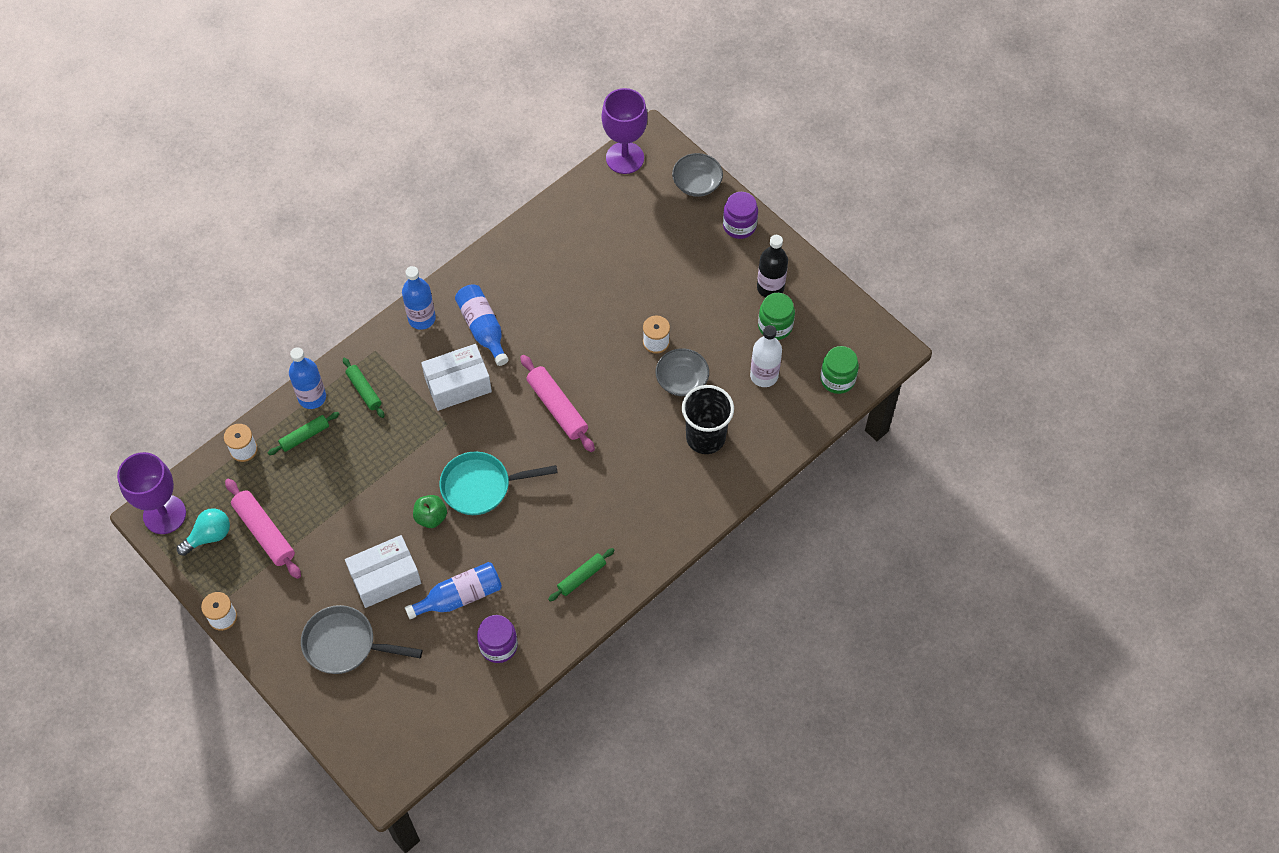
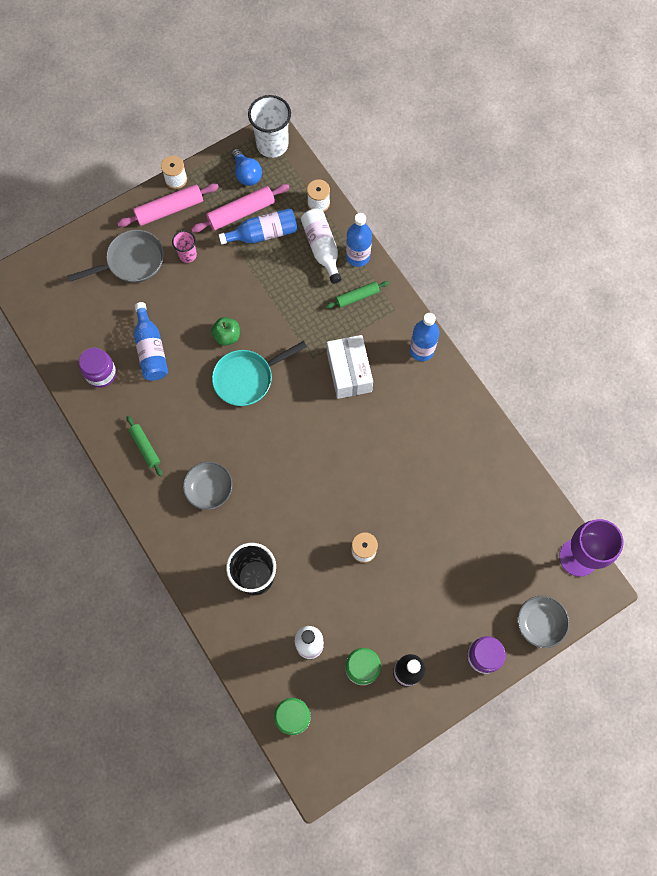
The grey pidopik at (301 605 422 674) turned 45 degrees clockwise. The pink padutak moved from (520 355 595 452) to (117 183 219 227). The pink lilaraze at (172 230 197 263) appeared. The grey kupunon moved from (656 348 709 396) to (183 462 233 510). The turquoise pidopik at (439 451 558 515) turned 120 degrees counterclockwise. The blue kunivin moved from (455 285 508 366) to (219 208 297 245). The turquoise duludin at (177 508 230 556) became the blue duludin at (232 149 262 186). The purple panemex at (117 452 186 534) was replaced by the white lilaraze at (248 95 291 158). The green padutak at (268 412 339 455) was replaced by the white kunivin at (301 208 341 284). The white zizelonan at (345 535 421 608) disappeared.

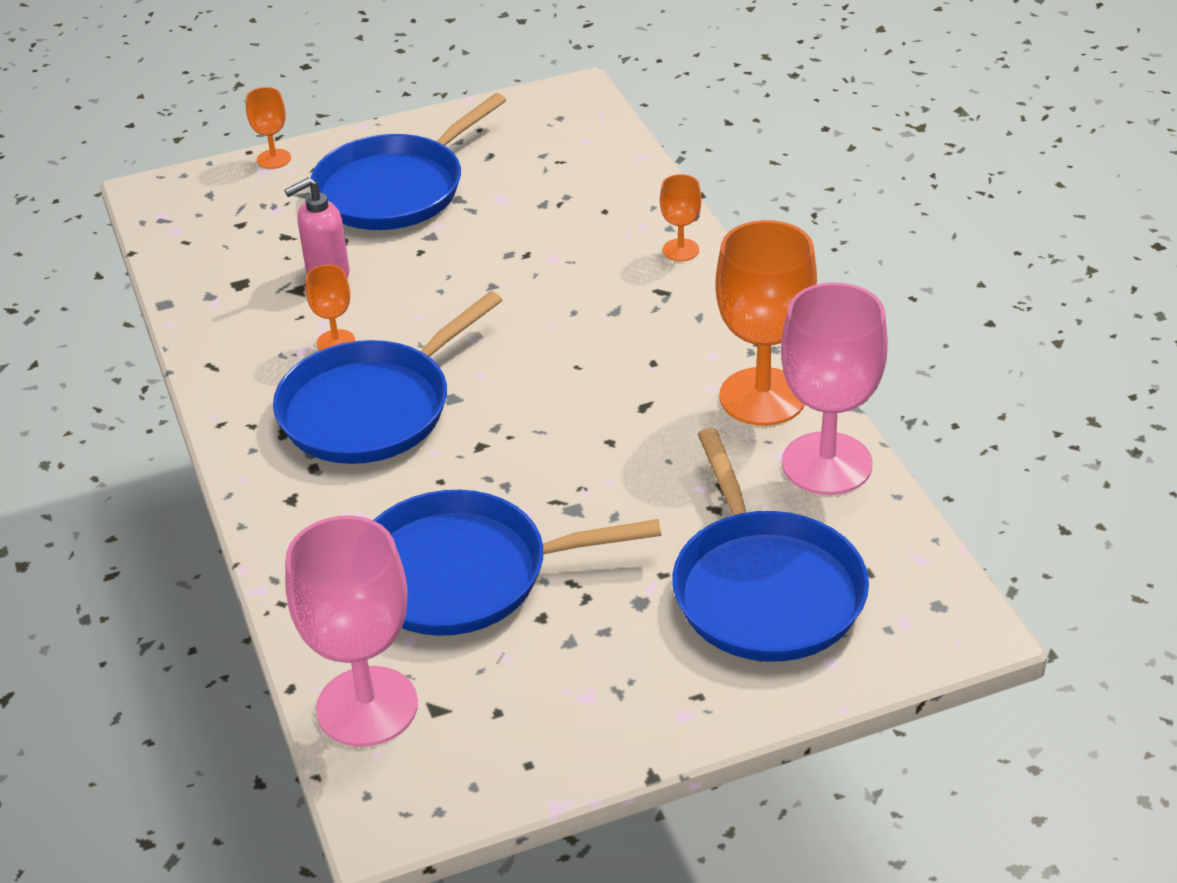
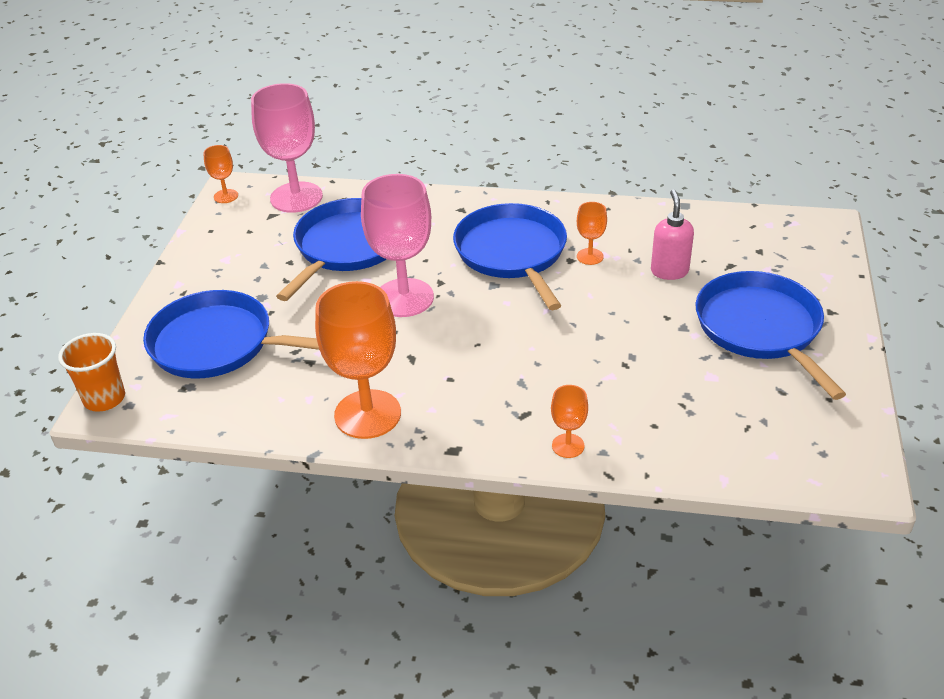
The orange lilaraze at (58 333 125 412) appeared. The orange panemex moved from (246 87 291 169) to (203 145 238 203). The pink panemex moved from (781 282 888 495) to (361 174 434 317).

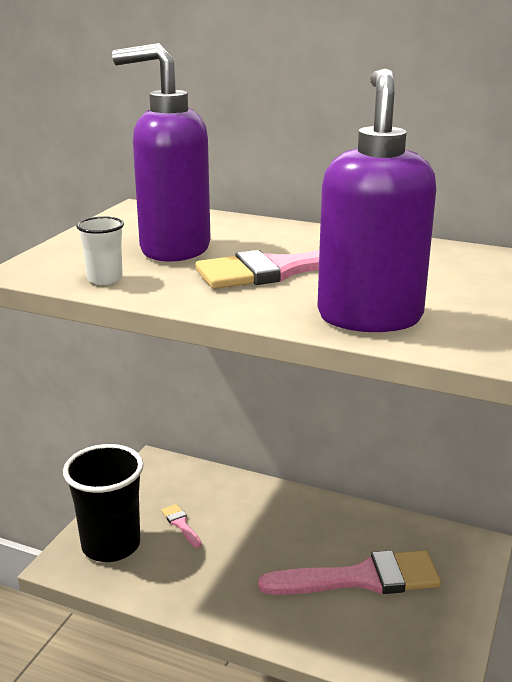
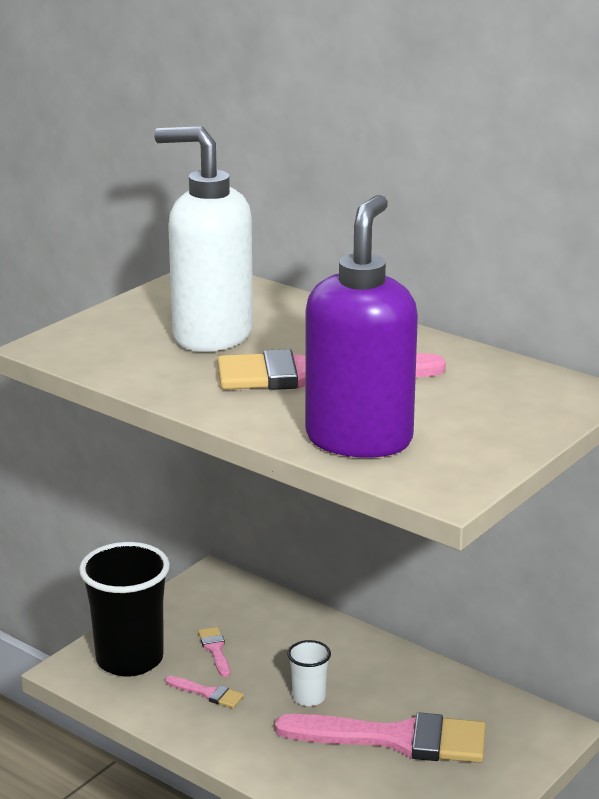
The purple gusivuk at (112 43 211 262) became the white gusivuk at (154 126 253 352). The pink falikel at (165 676 244 708) appeared. The white lilaraze moved from (76 216 124 285) to (287 640 331 706).

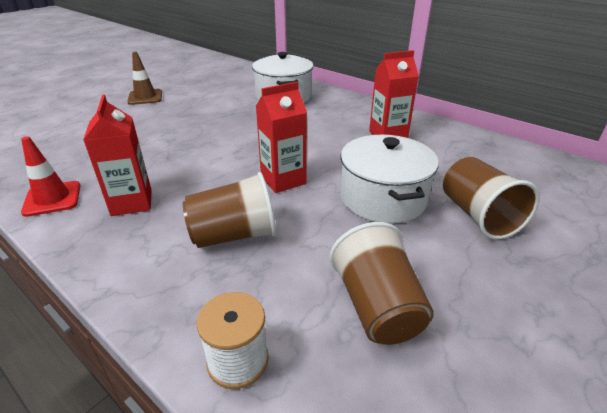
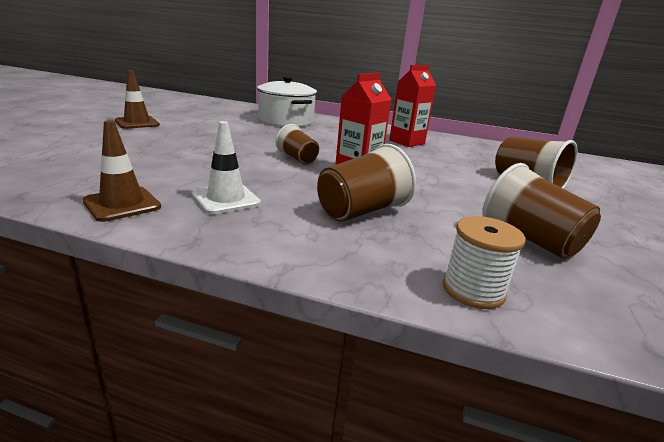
The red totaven at (21 136 80 217) became the brown totaven at (83 120 161 222). The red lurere at (83 95 151 216) was replaced by the white totaven at (192 121 261 214). The brown lilaraze at (275 124 319 164) appeared. The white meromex at (341 135 439 224) disappeared.

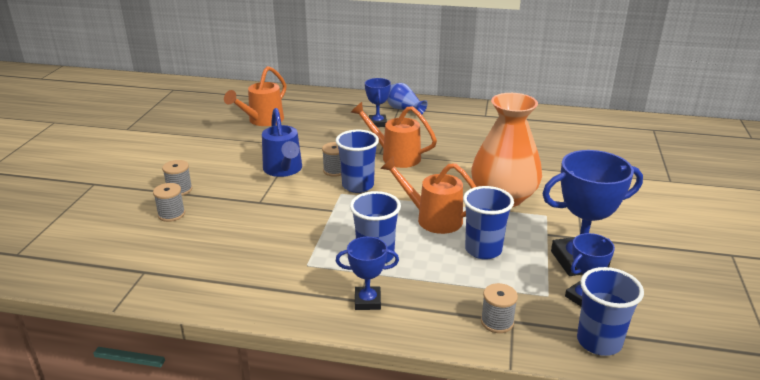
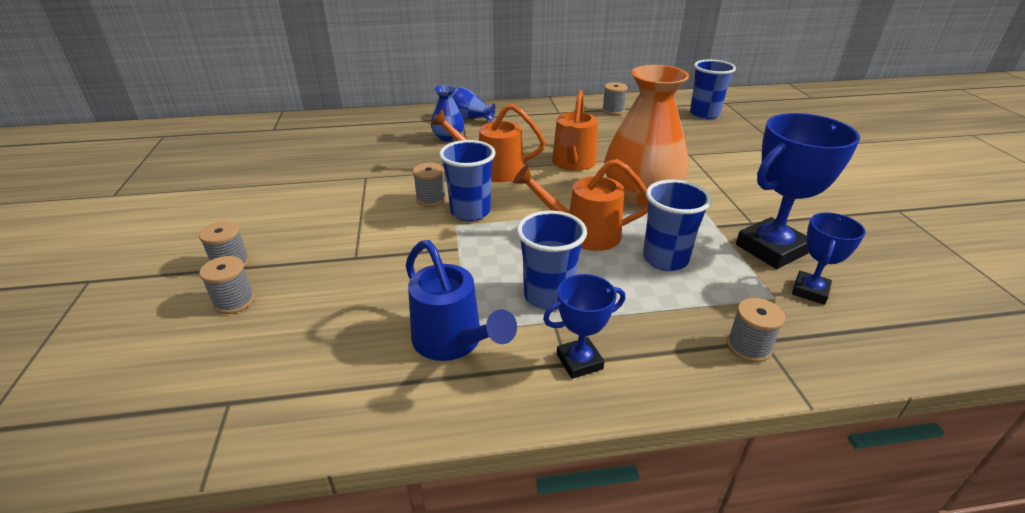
The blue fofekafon moved from (262 108 302 177) to (406 240 517 361). The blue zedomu at (365 78 391 127) was replaced by the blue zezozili at (431 85 464 142). The orange fofekafon moved from (224 66 287 126) to (552 90 598 171). The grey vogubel at (602 82 628 115) appeared. The blue lilaraze moved from (577 267 644 356) to (690 59 736 119).

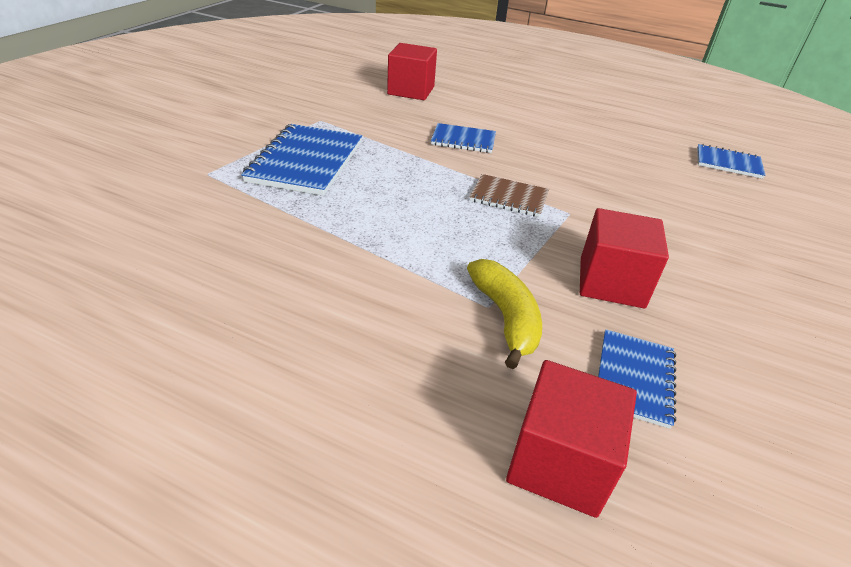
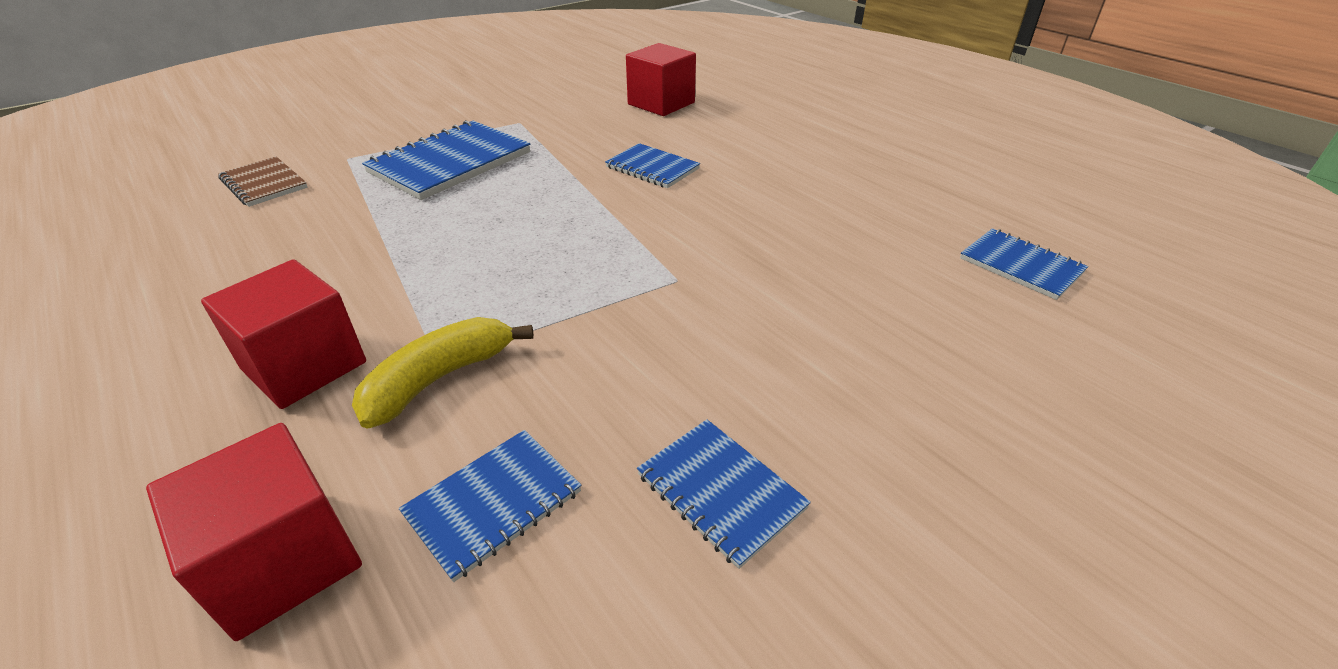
The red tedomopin moved from (580 208 669 308) to (201 259 366 409). The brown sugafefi moved from (470 174 549 217) to (218 156 308 207). The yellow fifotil at (467 259 542 369) turned 150 degrees counterclockwise. The blue sugafefi at (637 419 811 569) appeared.

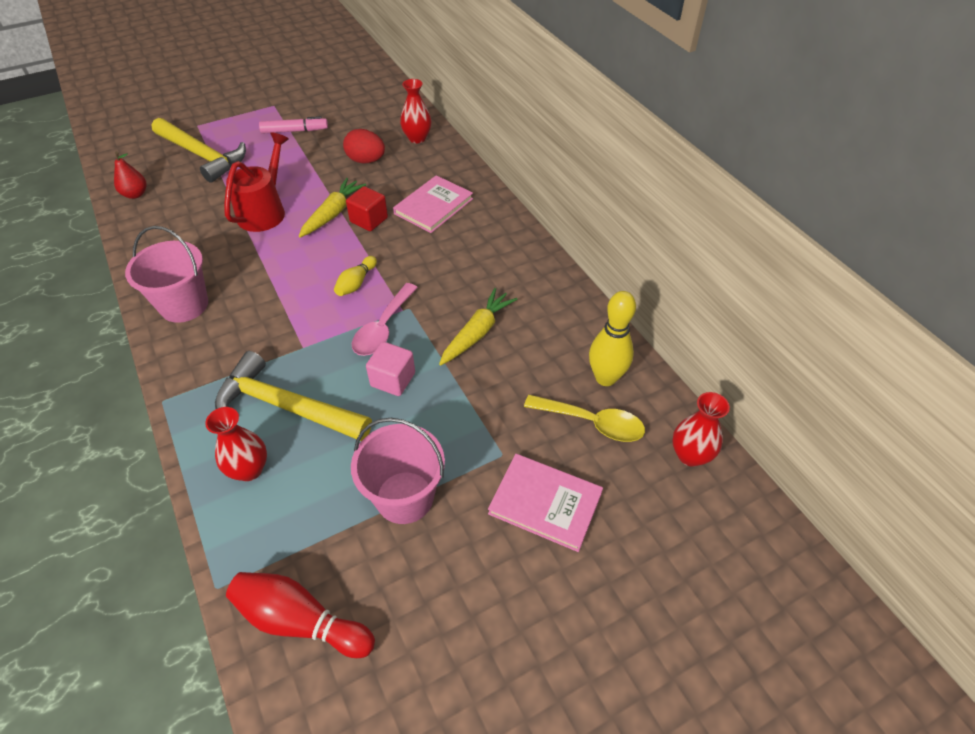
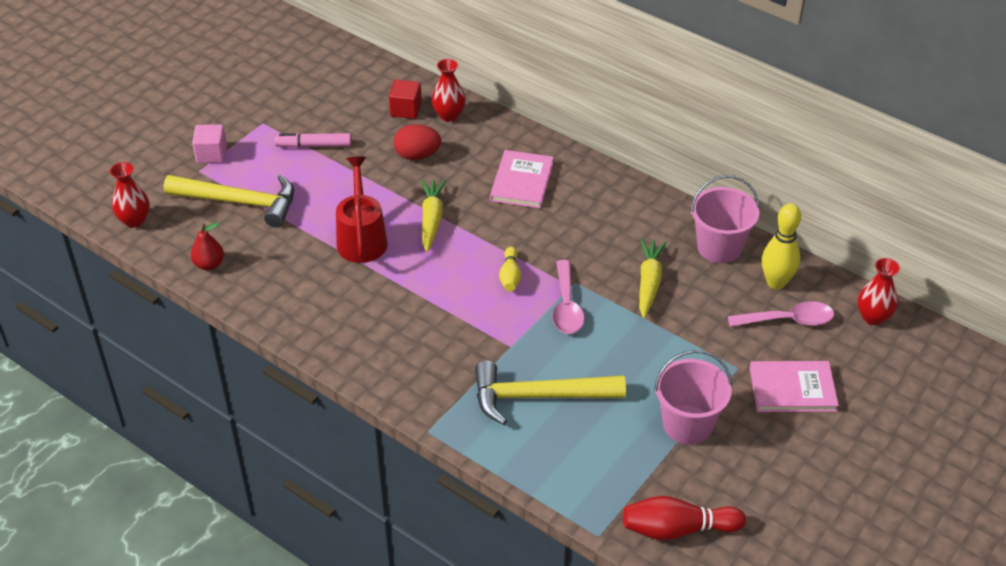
The red zezozili moved from (205 407 267 481) to (110 162 150 228). The pink tedomopin moved from (366 342 415 396) to (192 124 227 163). The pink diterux at (259 116 328 134) turned 150 degrees counterclockwise. The red tedomopin moved from (346 186 388 231) to (389 80 422 119). The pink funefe moved from (125 226 208 323) to (691 175 760 263). The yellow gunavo at (524 395 645 442) became the pink gunavo at (728 301 834 327).

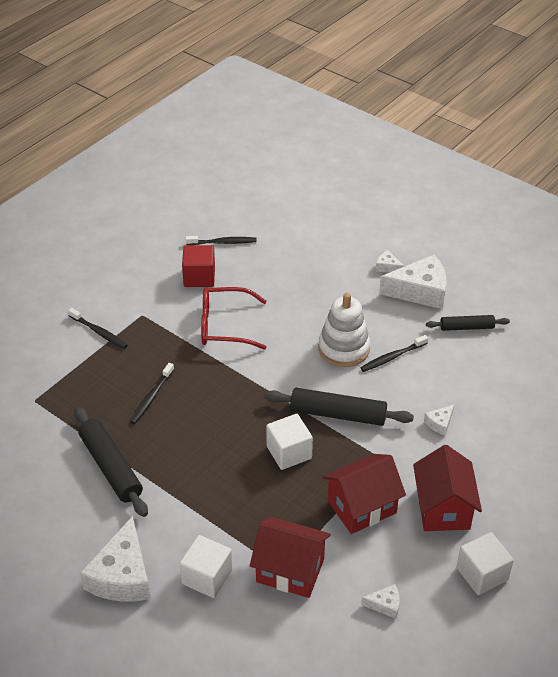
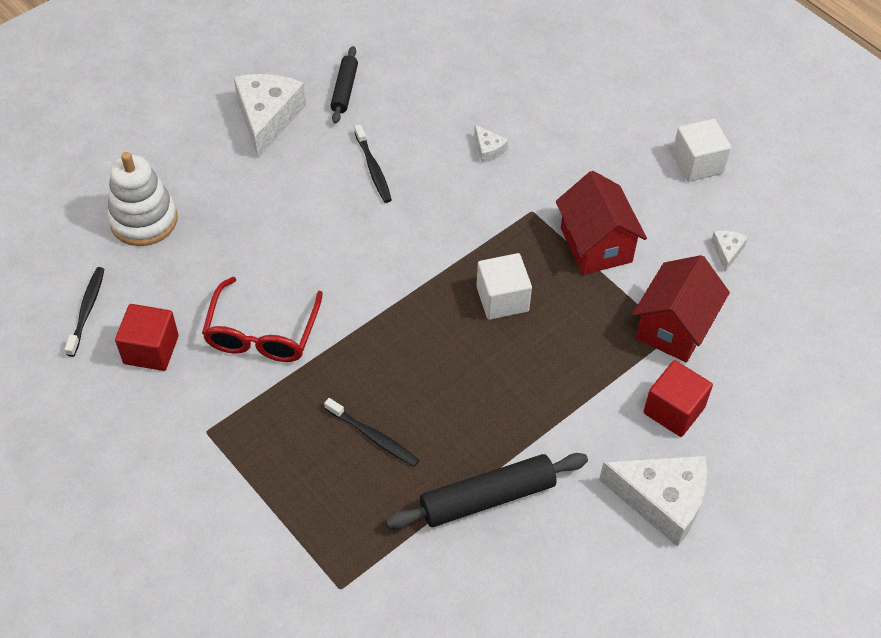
The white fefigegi moved from (318 293 370 367) to (107 152 178 246). The white tedomopin at (179 535 232 598) became the red tedomopin at (643 360 713 437). The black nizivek at (68 308 127 349) disappeared. The black padutak at (265 388 414 426) disappeared. The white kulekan at (376 250 404 273) disappeared. The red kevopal at (413 445 482 531) disappeared.

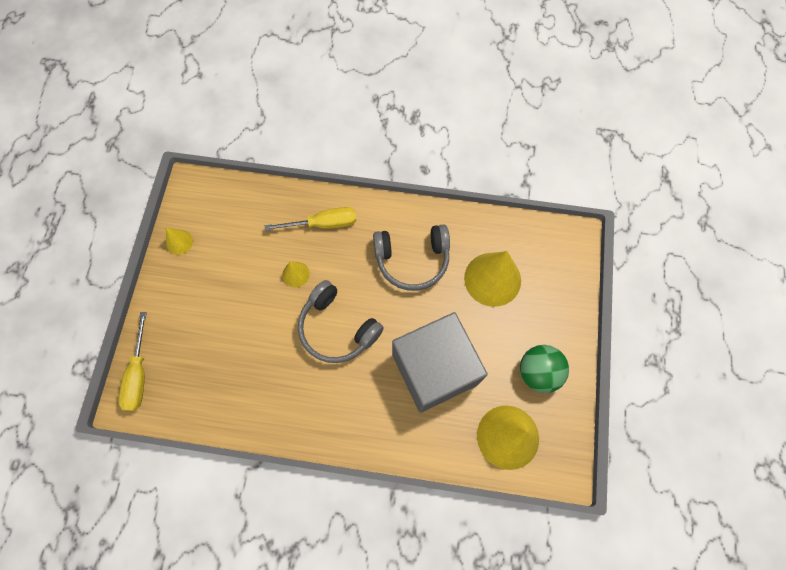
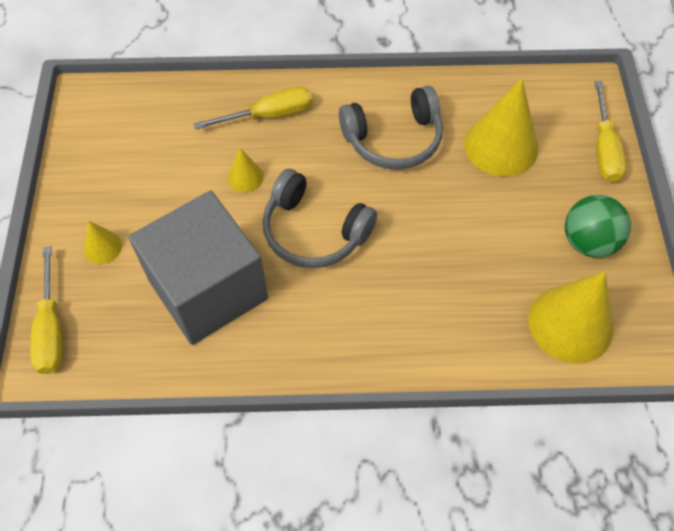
The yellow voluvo moved from (166 228 193 255) to (84 221 122 264). The grey tedomopin moved from (392 312 488 413) to (129 191 268 345). The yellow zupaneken at (595 81 626 182) appeared.

